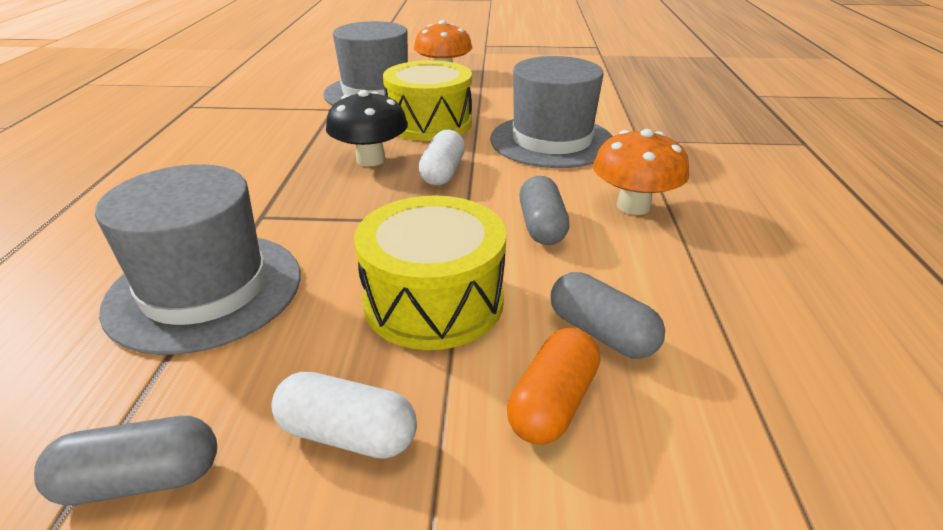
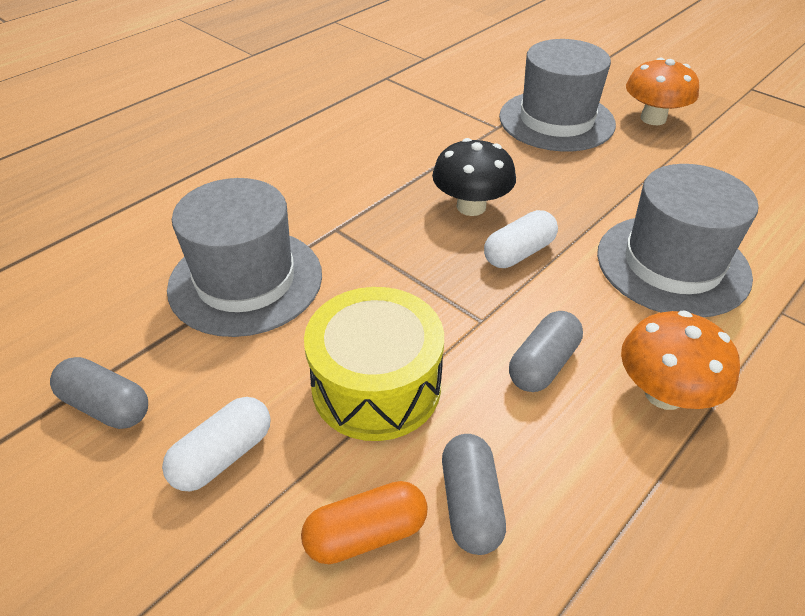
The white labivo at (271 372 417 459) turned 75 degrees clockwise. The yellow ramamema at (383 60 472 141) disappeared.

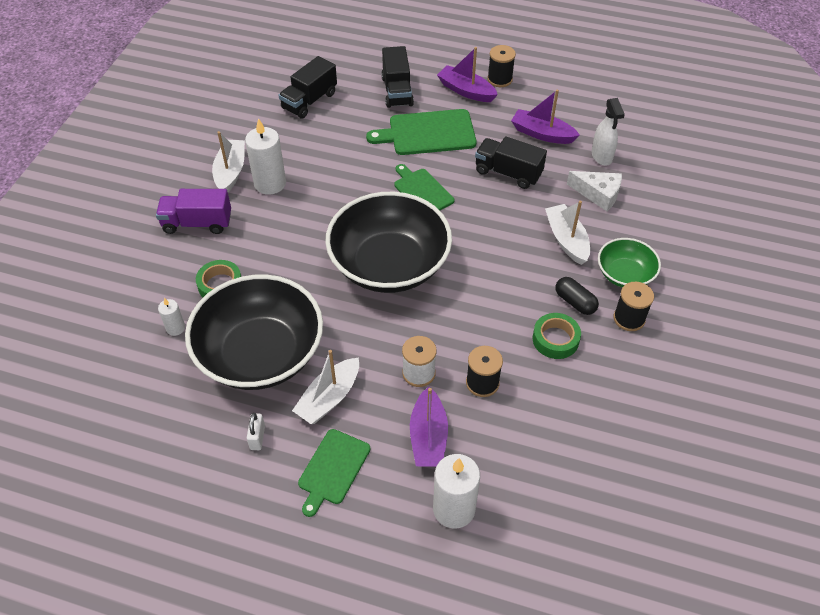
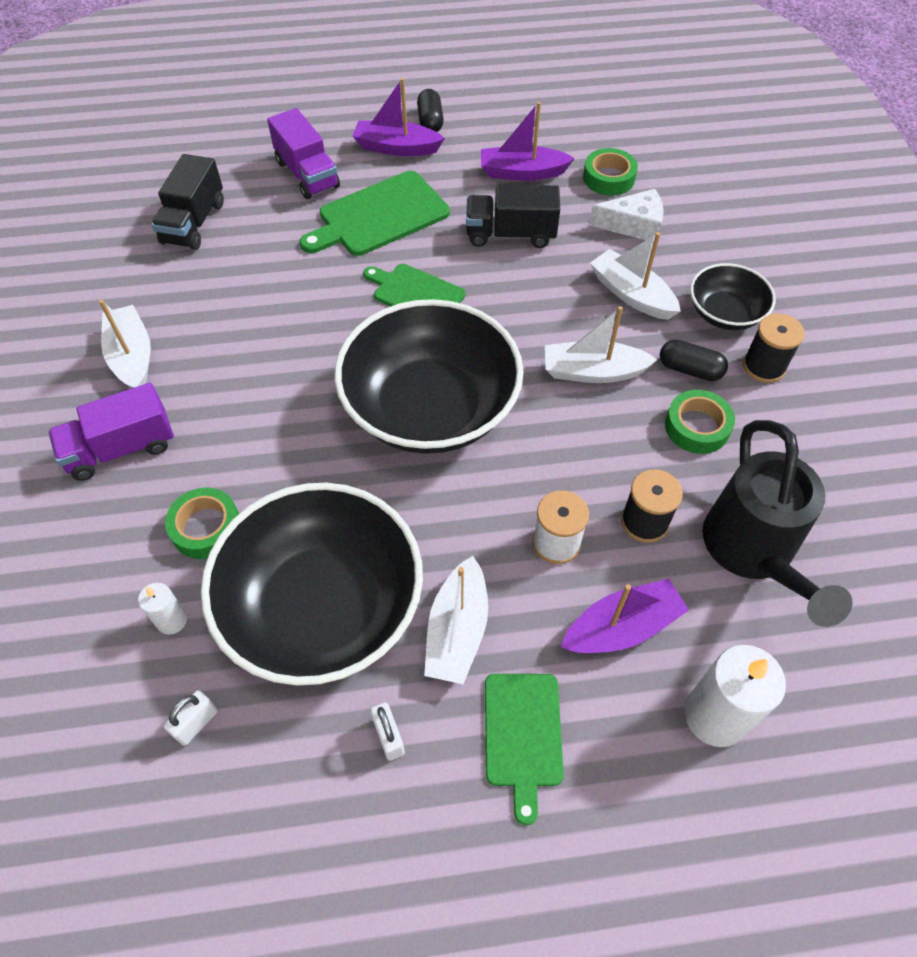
The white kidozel at (164 690 218 746) appeared. The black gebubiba at (381 46 414 108) became the purple gebubiba at (267 108 340 199). The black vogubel at (487 45 516 87) was replaced by the black labivo at (417 89 444 132). The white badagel at (545 306 657 383) appeared. The purple badagel at (410 386 448 467) turned 90 degrees counterclockwise. The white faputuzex at (592 98 625 166) was replaced by the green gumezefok at (583 148 638 196). The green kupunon at (598 238 661 288) became the black kupunon at (690 263 776 330). The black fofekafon at (703 420 852 627) appeared. The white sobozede at (245 118 286 195) disappeared.

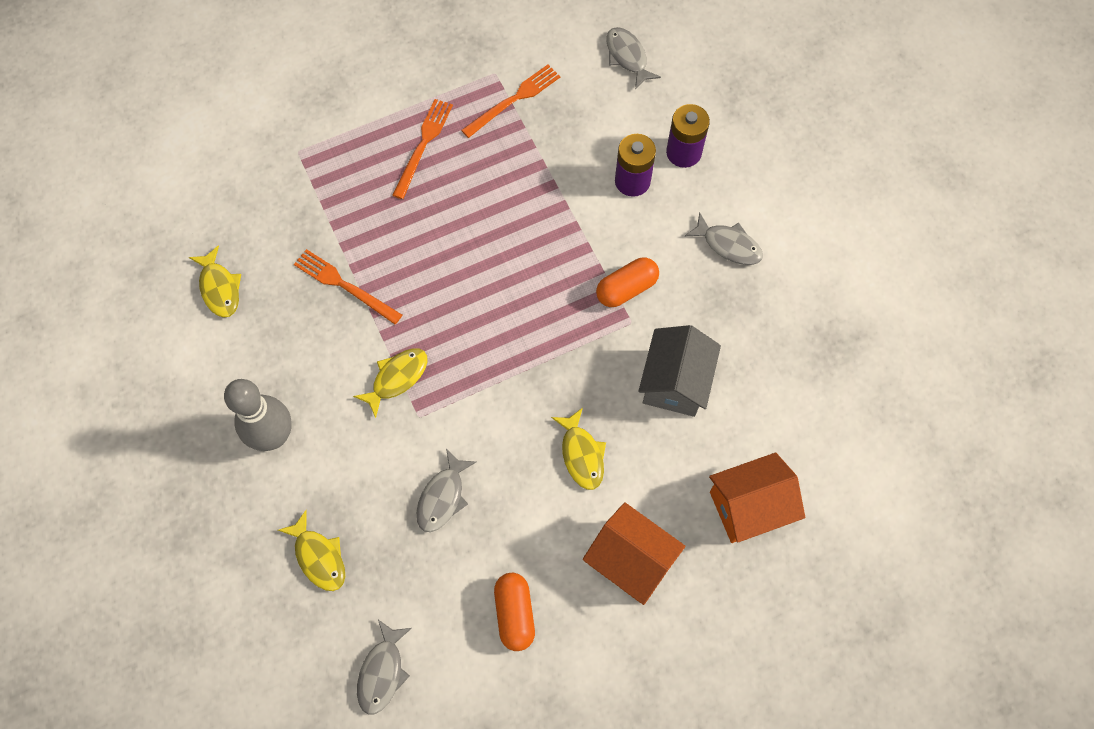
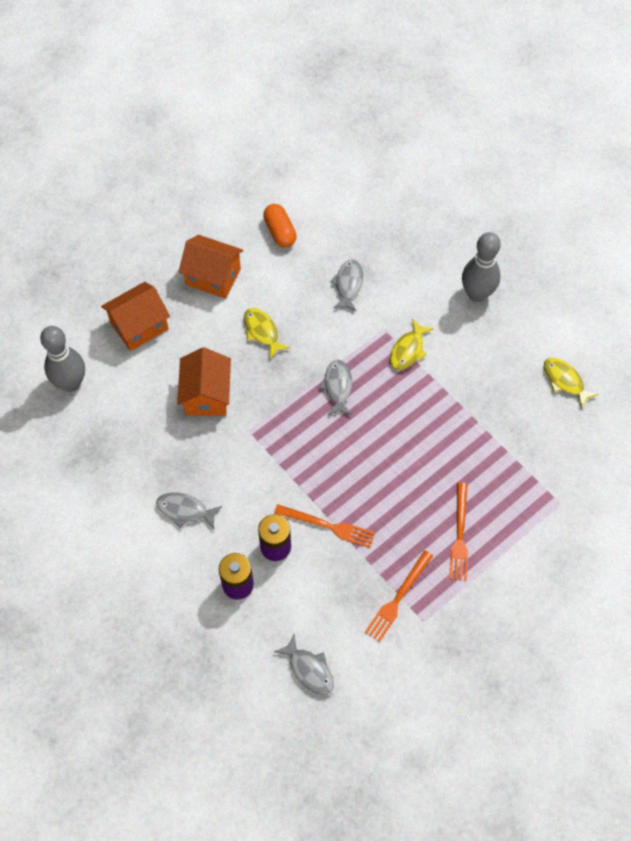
The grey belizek at (40 326 85 392) appeared. The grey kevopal at (638 325 721 417) became the orange kevopal at (177 347 231 416). The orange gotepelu moved from (294 249 402 324) to (274 504 375 548). The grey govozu moved from (357 620 412 715) to (319 360 352 416). The yellow govozu at (278 510 345 591) disappeared. The orange labivo at (596 257 659 307) disappeared.

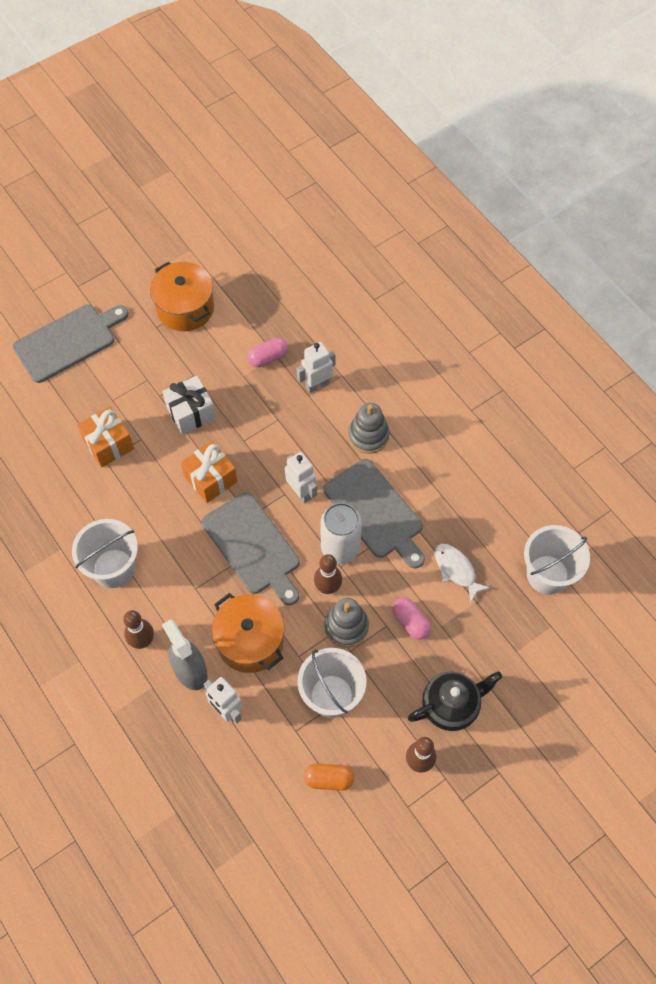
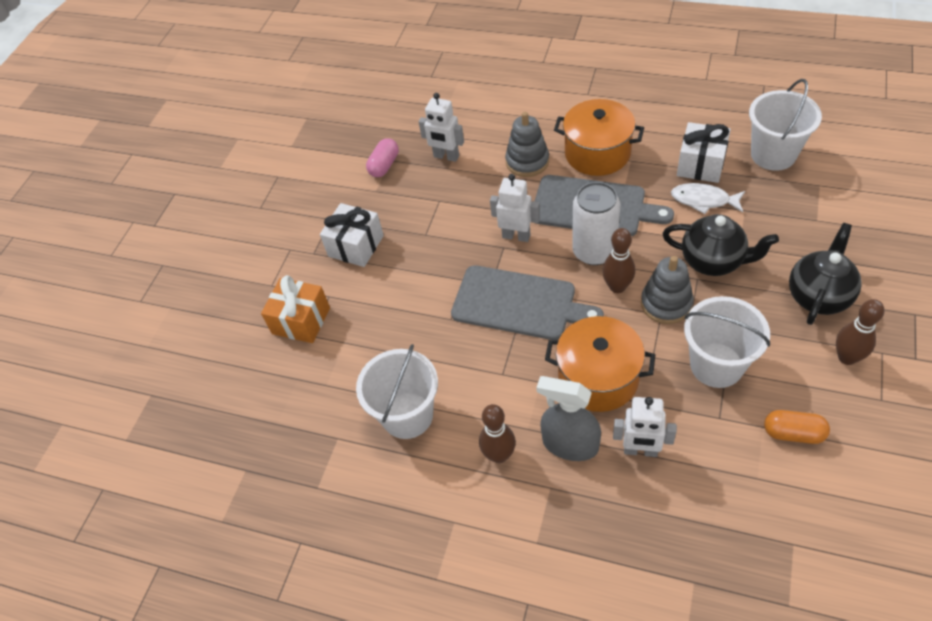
The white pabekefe at (297 342 336 393) turned 90 degrees counterclockwise. The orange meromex moved from (150 262 214 331) to (554 99 644 176). The pink labivo at (392 598 431 640) was replaced by the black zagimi at (663 214 779 276). The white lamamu at (677 122 731 183) appeared. The orange labivo at (304 763 354 791) turned 45 degrees clockwise. The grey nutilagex at (12 304 128 383) disappeared. The orange lamamu at (181 441 238 503) disappeared.

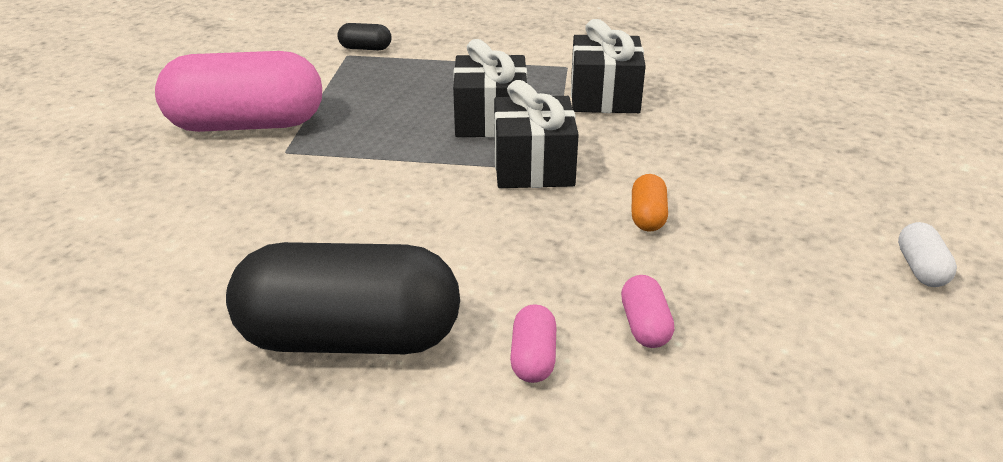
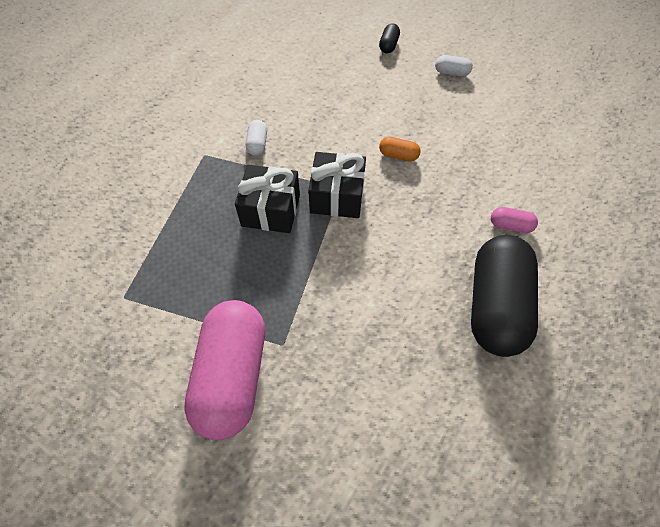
The black lamamu at (571 19 646 113) was replaced by the white labivo at (246 120 267 156). The black labivo moved from (337 23 392 50) to (379 24 400 53). The pink labivo at (621 275 675 348) disappeared.

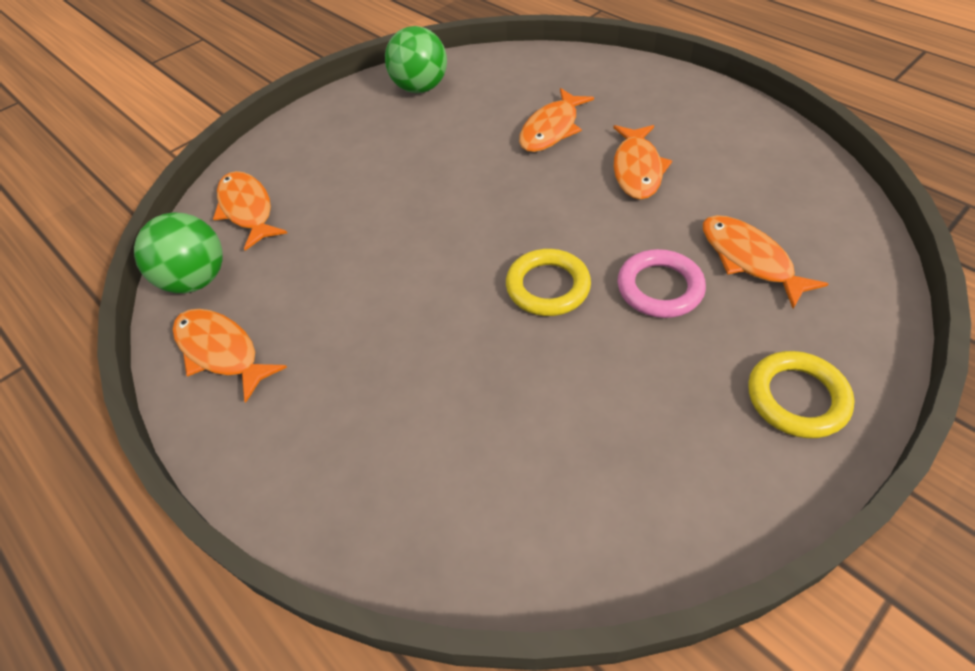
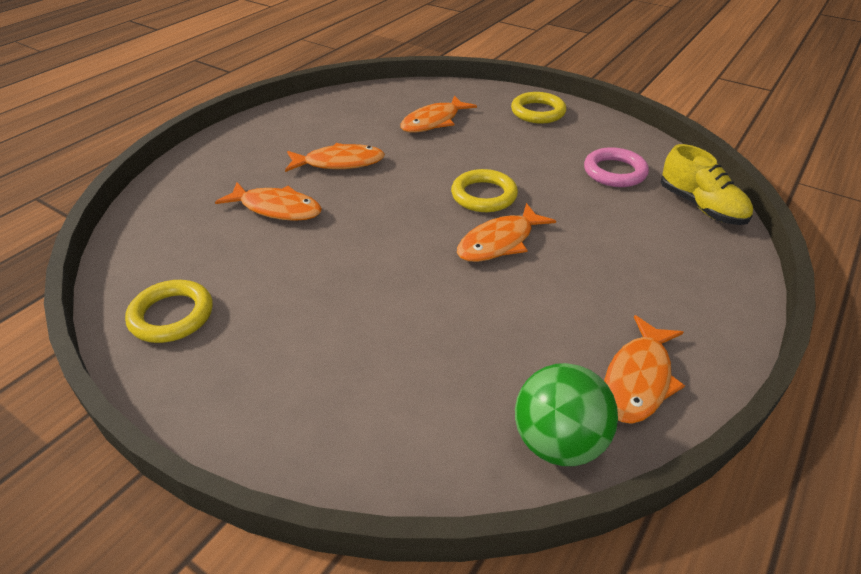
The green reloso at (385 26 447 93) was replaced by the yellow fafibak at (125 280 213 343). The orange govozu moved from (213 171 287 251) to (457 203 556 262). The pink fafibak moved from (617 249 706 318) to (584 147 649 187). The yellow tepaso at (661 144 753 225) appeared.

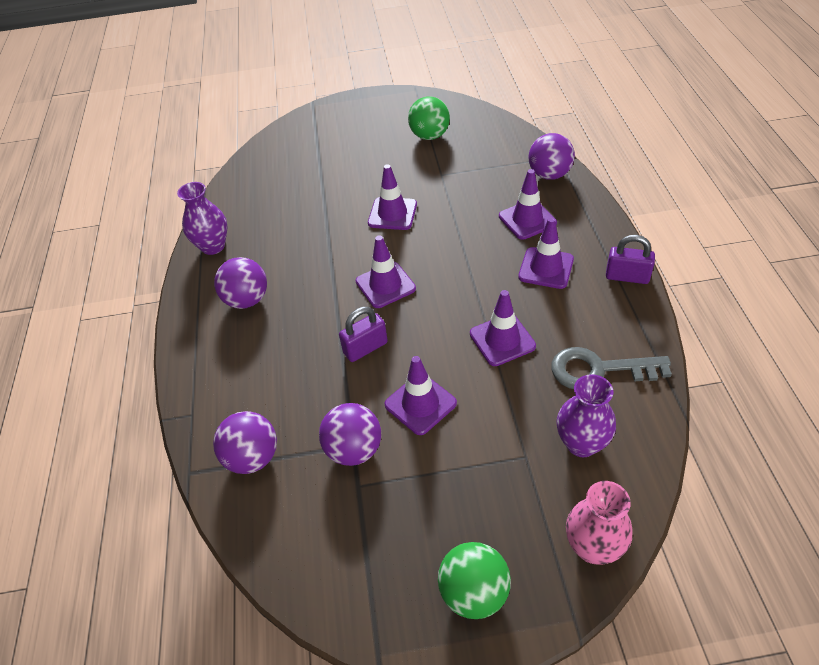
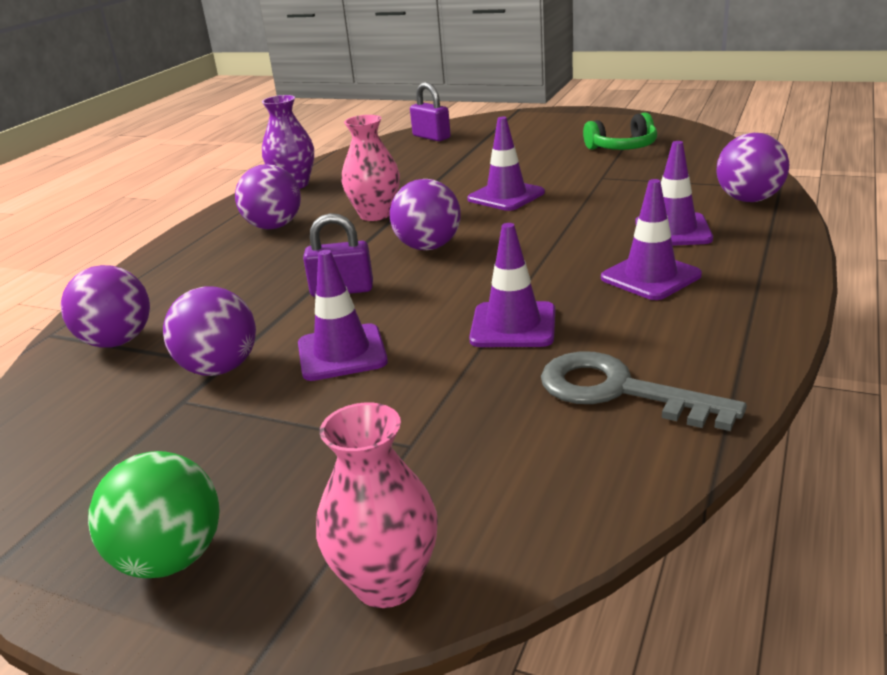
The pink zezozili at (342 115 400 221) appeared. The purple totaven at (356 235 416 308) was replaced by the purple reloso at (390 179 461 250). The purple kidozel moved from (606 235 655 284) to (410 82 451 141). The green reloso at (408 96 450 140) was replaced by the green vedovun at (583 112 657 150). The purple zezozili at (557 374 616 457) disappeared.

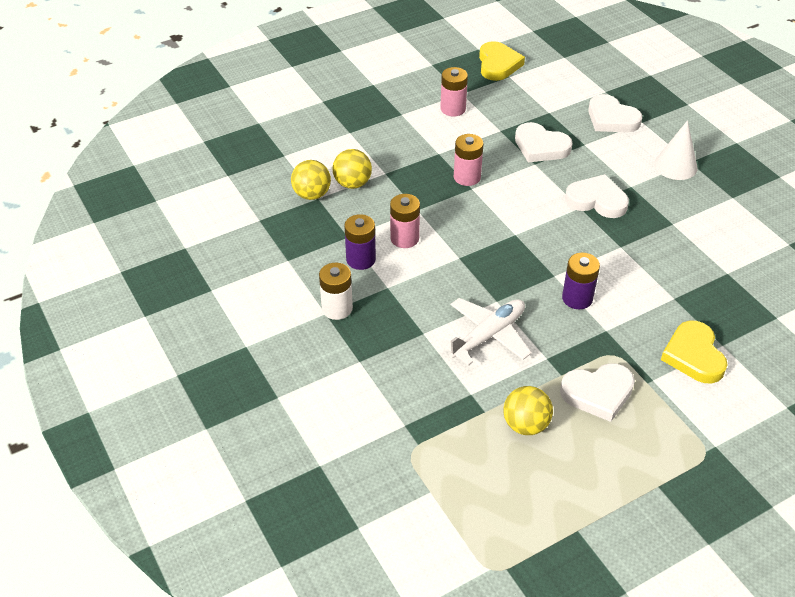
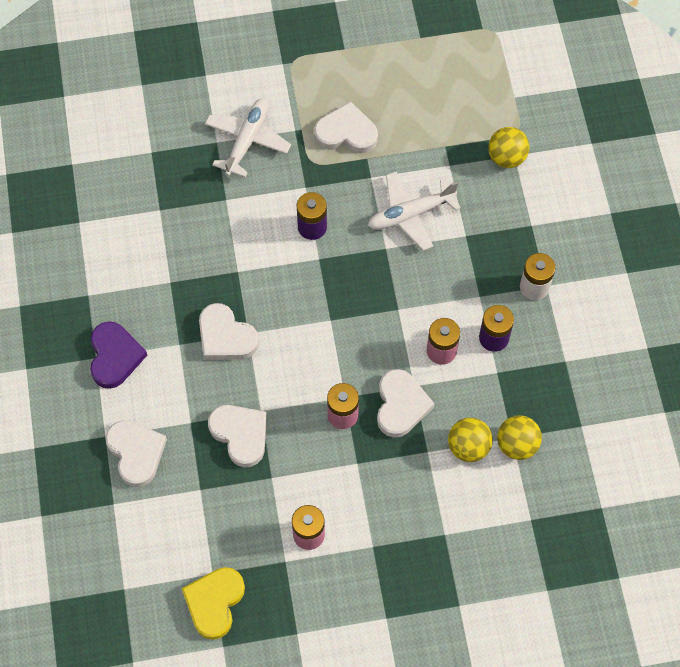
The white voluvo at (654 120 698 180) was replaced by the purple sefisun at (90 321 147 389). The yellow sefisun at (661 321 728 384) was replaced by the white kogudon at (205 98 291 177). The white sefisun at (377 369 435 438) appeared. The yellow reloso moved from (503 386 553 435) to (488 127 529 168).

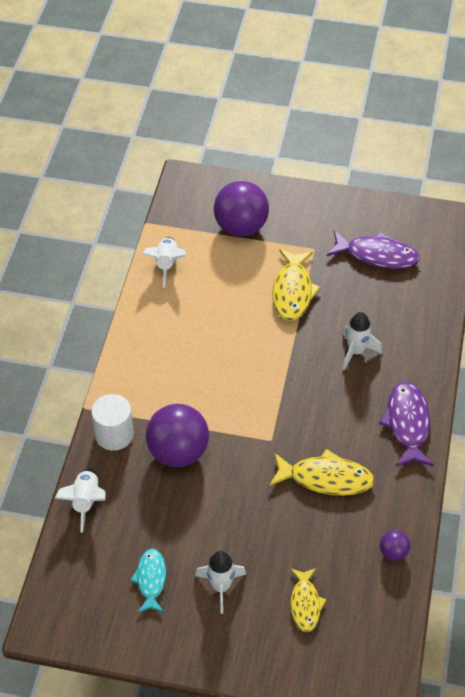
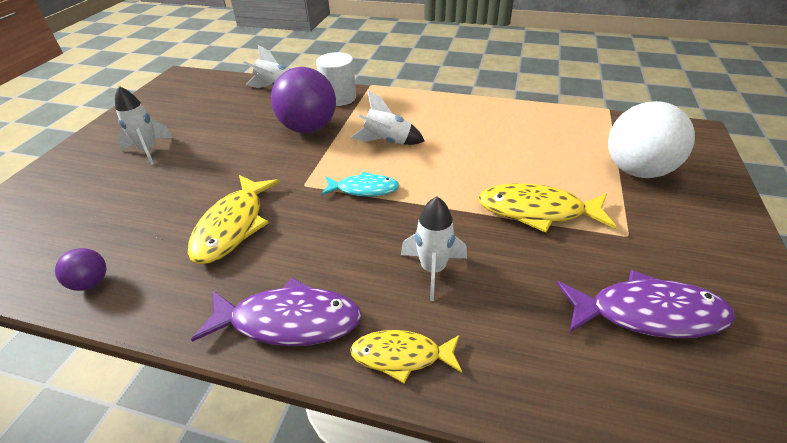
The turquoise govozu moved from (130 549 166 613) to (321 172 400 197). The yellow govozu moved from (290 568 326 632) to (350 330 462 384). The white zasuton moved from (142 237 186 288) to (351 91 424 145). The purple govozu at (327 230 420 269) turned 105 degrees counterclockwise. The purple reloso at (214 181 269 237) became the white reloso at (608 101 695 178).

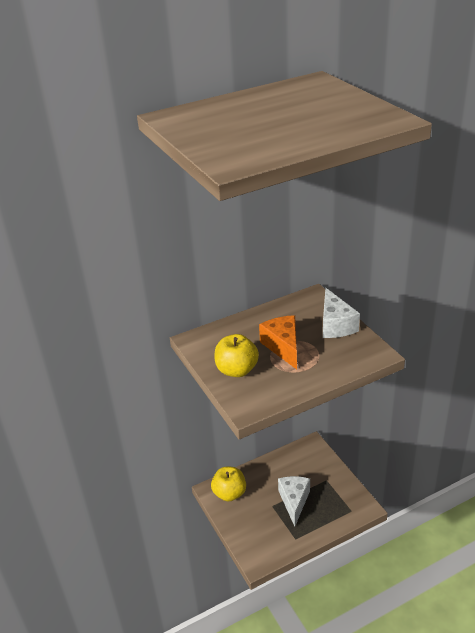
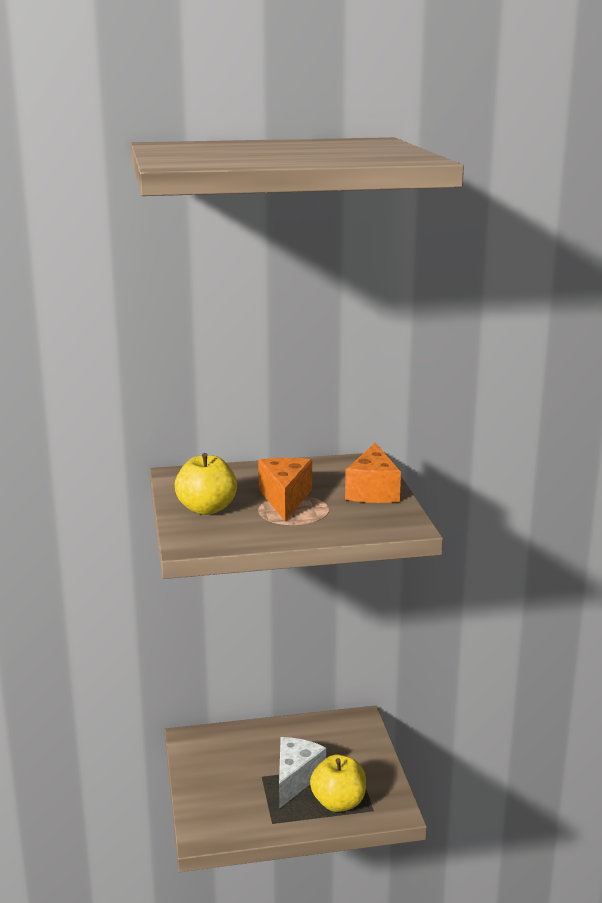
The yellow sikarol moved from (211 467 246 502) to (310 754 366 812). The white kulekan at (323 288 360 338) became the orange kulekan at (345 442 401 503).

